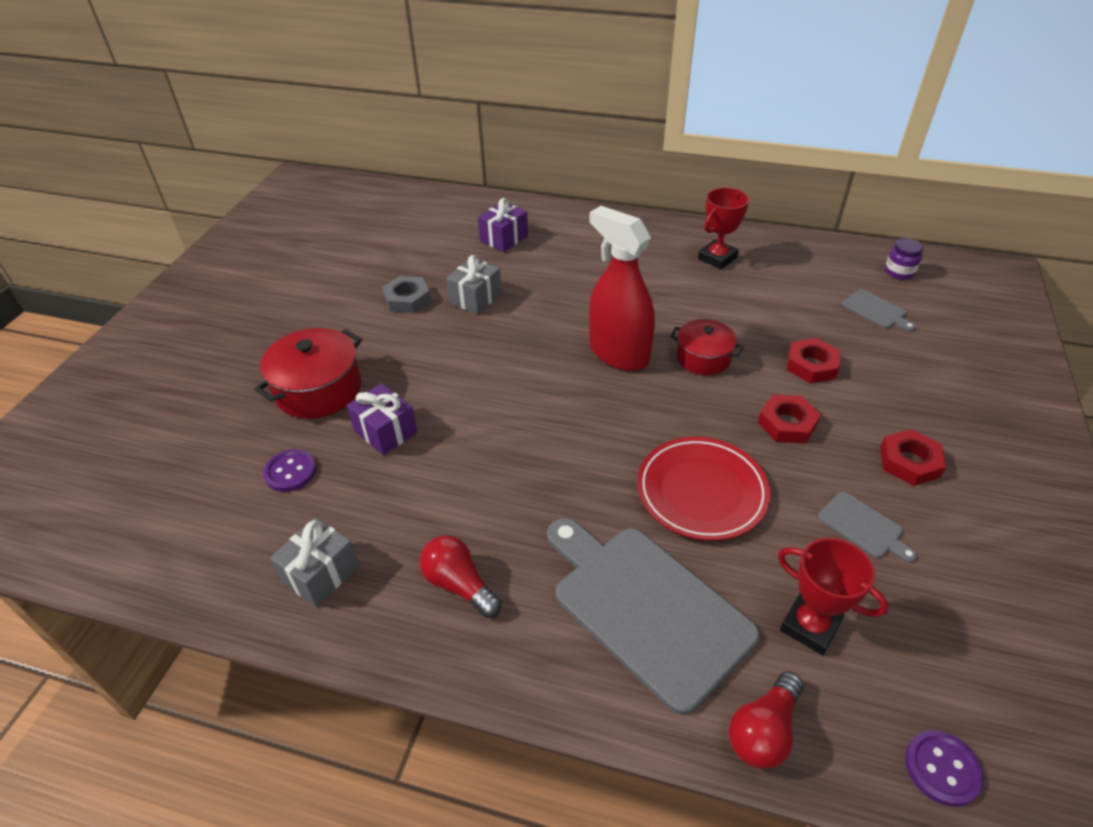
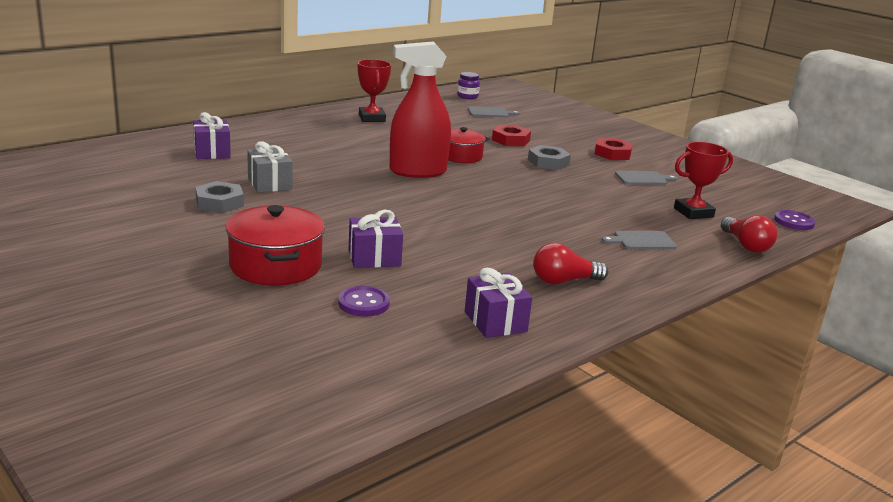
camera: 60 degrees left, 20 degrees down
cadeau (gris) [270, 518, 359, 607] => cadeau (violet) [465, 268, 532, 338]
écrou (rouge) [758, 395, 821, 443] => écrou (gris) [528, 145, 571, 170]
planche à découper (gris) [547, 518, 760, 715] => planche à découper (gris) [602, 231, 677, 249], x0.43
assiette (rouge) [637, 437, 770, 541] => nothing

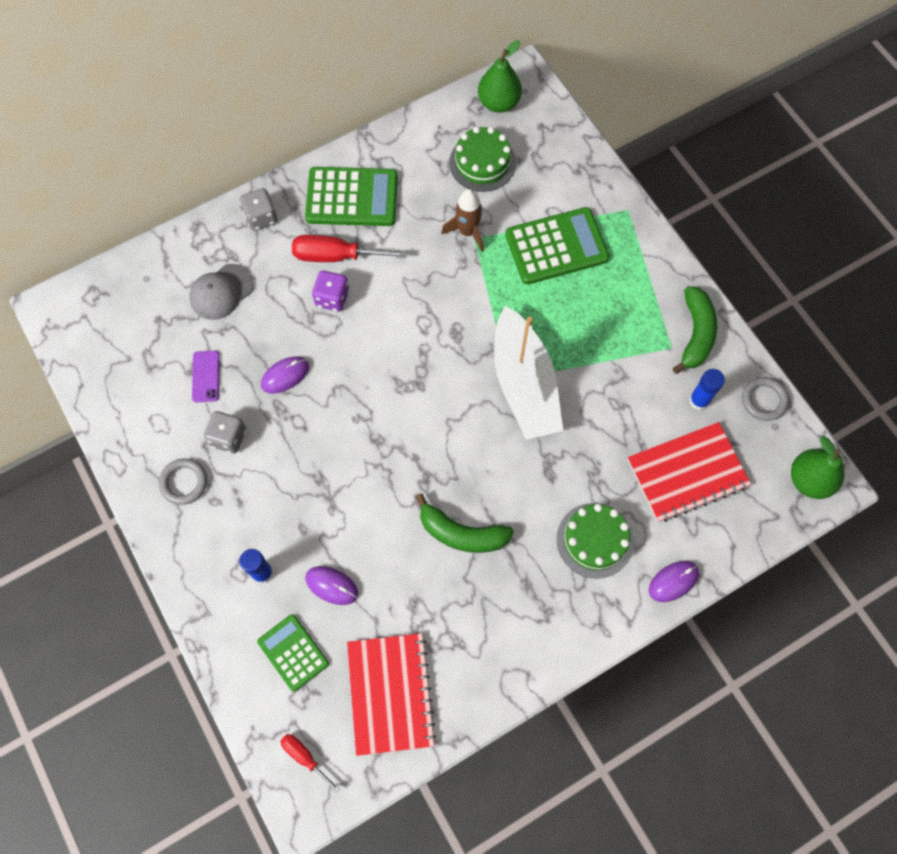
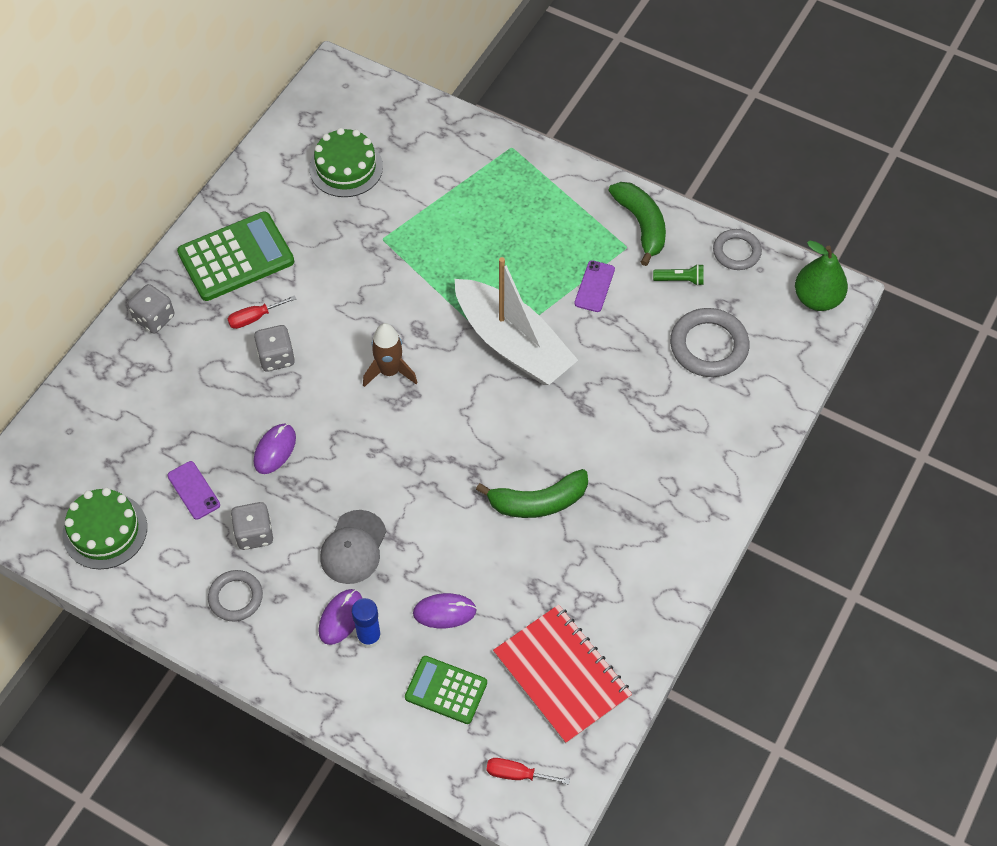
camera: 30 degrees left, 10 degrees down
gâteau (vert) [557, 503, 634, 579] => gâteau (vert) [62, 488, 147, 569], moved
tournevis (rouge) [292, 235, 407, 262] => tournevis (rouge) [228, 295, 296, 329], x0.56
dé (violet) [312, 270, 349, 312] => dé (gris) [254, 325, 295, 371]
souris (violet) [649, 561, 699, 602] => souris (violet) [318, 589, 362, 645], moved
casquette (gris) [189, 264, 254, 320] => casquette (gris) [320, 510, 386, 584], moved
fusée (marron) [441, 189, 484, 252] => fusée (marron) [363, 323, 417, 387], moved
nothing => téléphone (violet) [574, 260, 615, 312]
bâton de colle (bleu) [689, 369, 725, 410] => lampe de poche (vert) [653, 264, 704, 286]
carnet (rouge) [628, 422, 751, 522] => anneau (gris) [670, 308, 750, 377]
poire (vert) [478, 40, 522, 113] => nothing
calculatrice (vert) [505, 207, 609, 284] => nothing

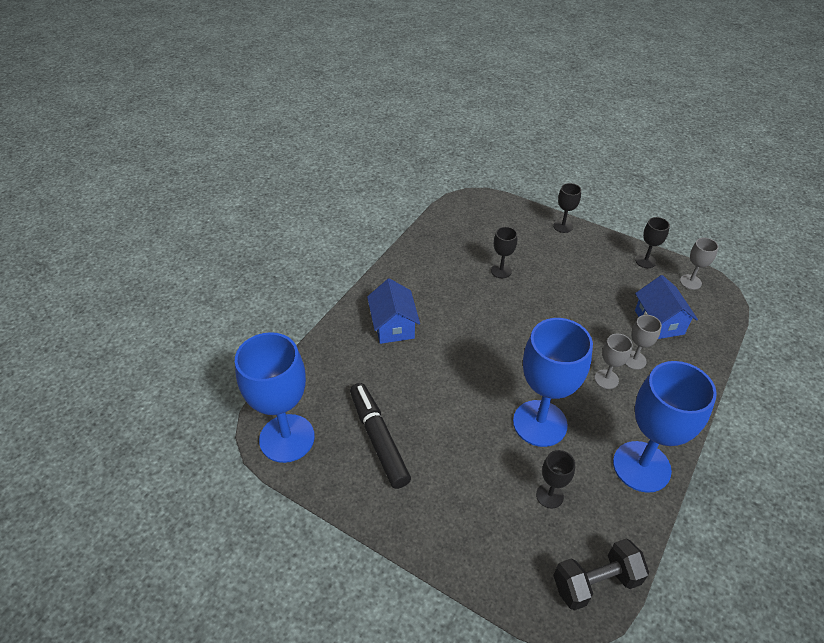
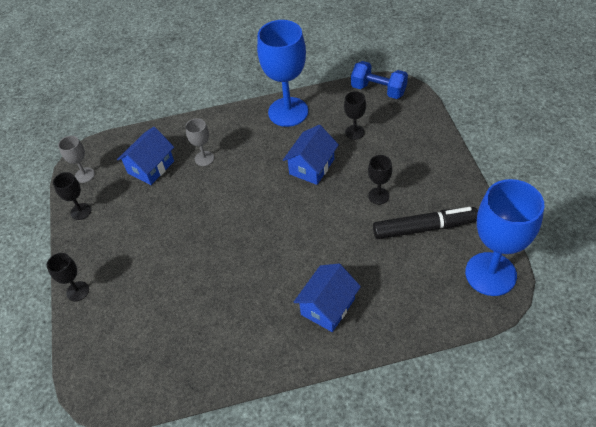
camera: 130 degrees left, 5 degrees up
verre à pied (bleu) [513, 318, 593, 447] => maison (bleu) [283, 125, 339, 185]
haltère (noir) [553, 539, 649, 611] => haltère (bleu) [351, 61, 408, 99]
verre à pied (noir) [491, 227, 517, 278] => verre à pied (noir) [368, 155, 392, 205], moved
feutre (noir) [350, 383, 411, 489] => feutre (noir) [373, 207, 478, 239], 120 degrees counterclockwise
verre à pied (gris) [595, 334, 633, 389] => nothing

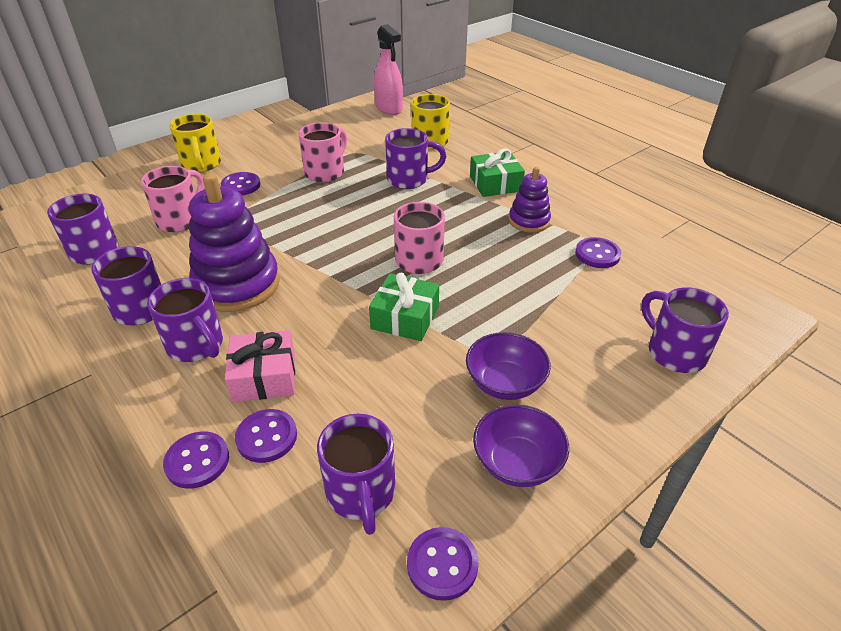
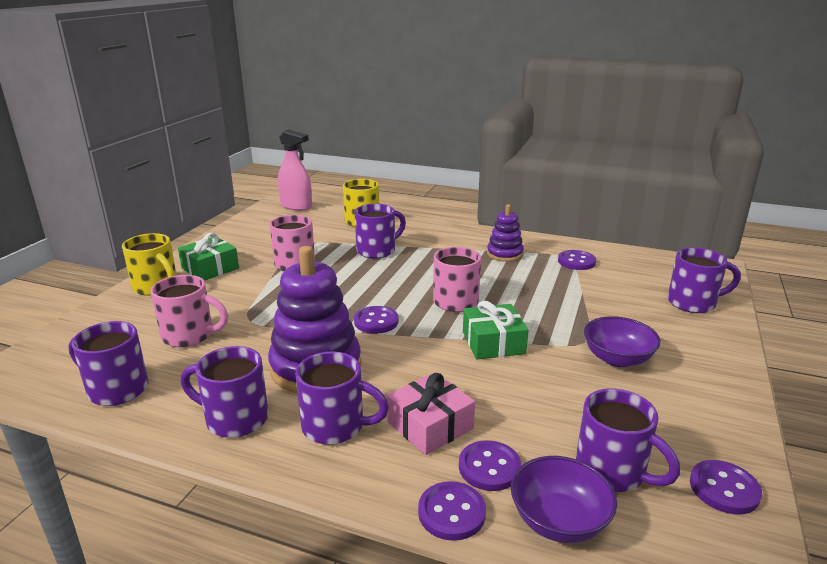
camera: 30 degrees left, 15 degrees down
tasse (rose) [141, 166, 204, 232] => tasse (rose) [151, 275, 228, 347], 105 degrees clockwise
cadeau (vert) [470, 148, 525, 197] => cadeau (vert) [178, 233, 239, 281], moved
bouton (violet) [221, 172, 260, 196] => bouton (violet) [354, 306, 399, 334], moved
bol (violet) [473, 404, 569, 487] => bol (violet) [511, 456, 617, 543], moved
tasse (violet) [641, 287, 729, 373] => tasse (violet) [668, 247, 741, 313], 150 degrees clockwise

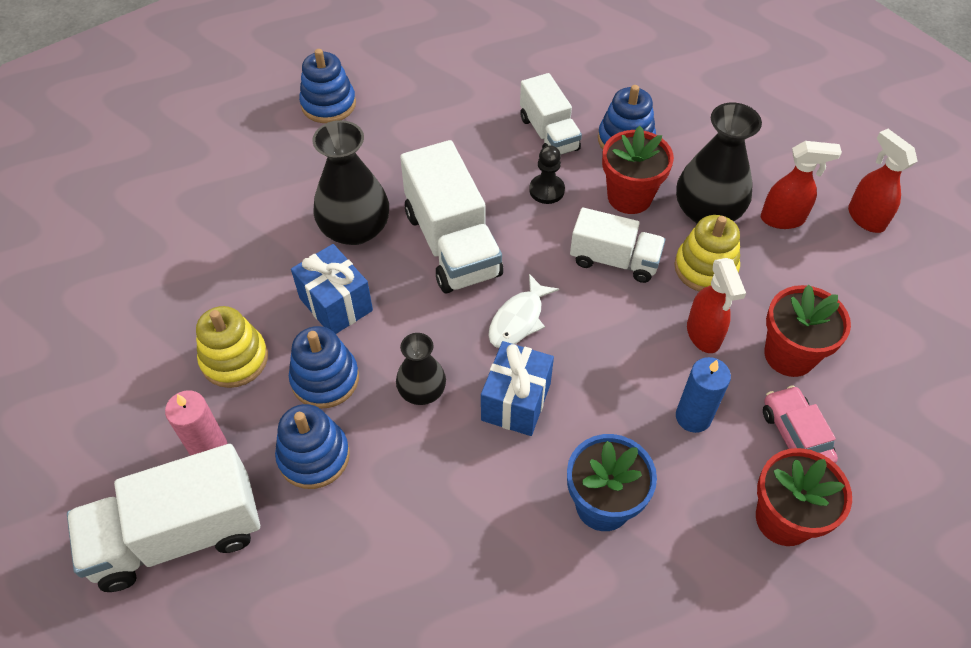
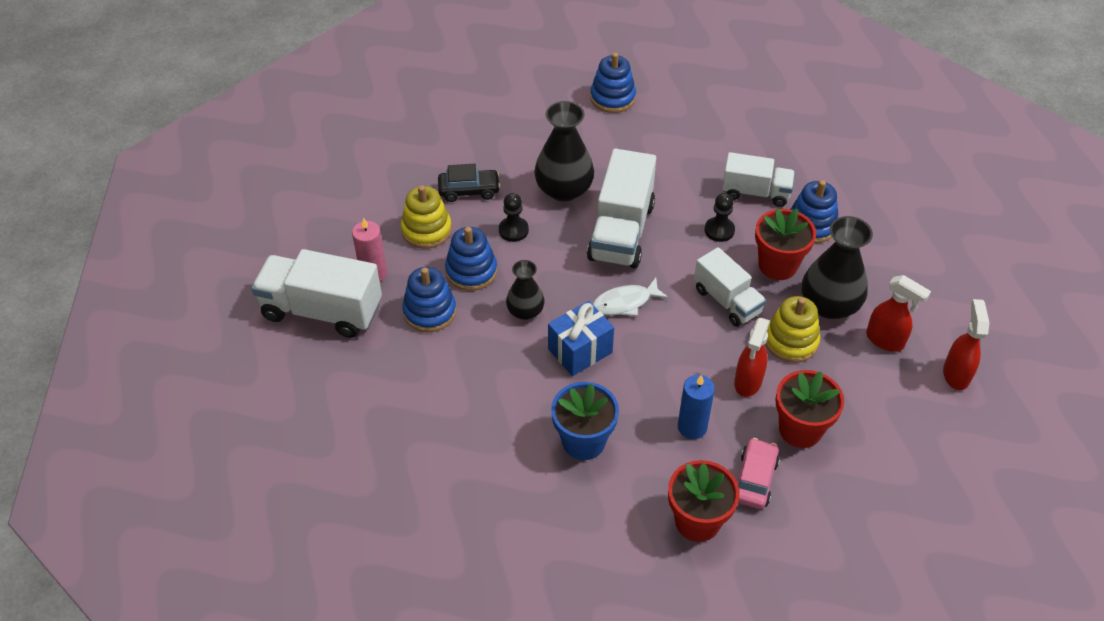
camera: 35 degrees right, 5 degrees down
nothing => voiture (noir) [438, 164, 501, 202]
cadeau (bleu) [291, 244, 373, 334] => pion (noir) [499, 193, 529, 242]
camion (blanc) [520, 73, 582, 155] => camion (blanc) [722, 152, 795, 207], 90 degrees counterclockwise

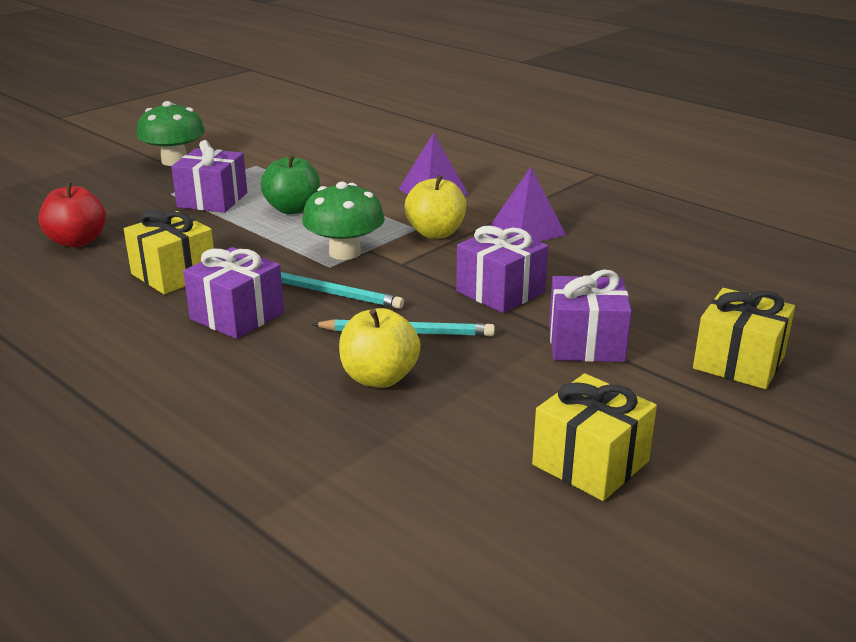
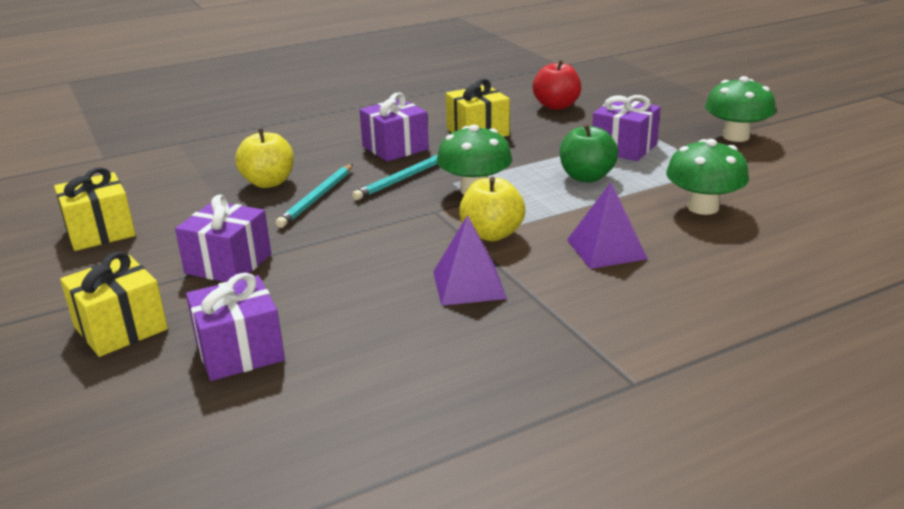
camera: 110 degrees right, 0 degrees up
cadeau (violet) [456, 226, 548, 313] => cadeau (violet) [186, 273, 285, 381], moved
nothing => champignon (vert) [666, 139, 749, 215]

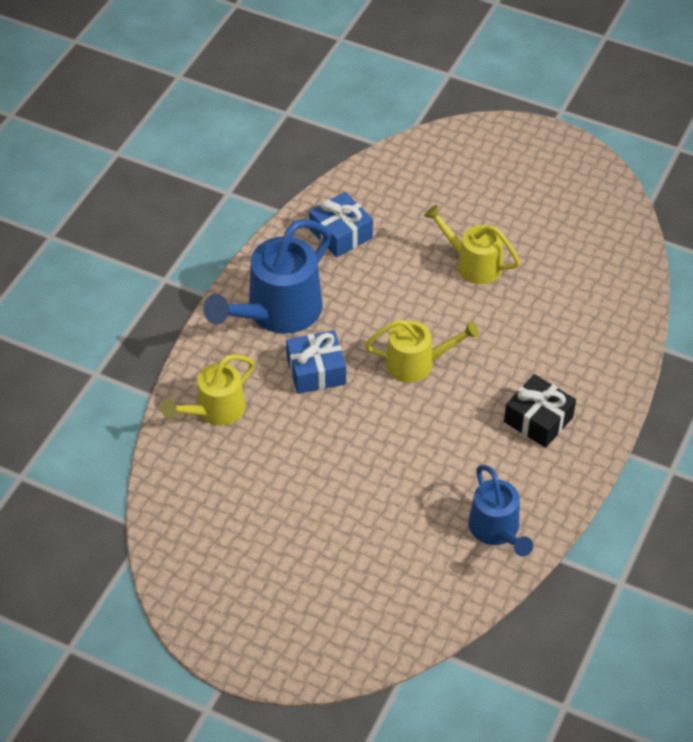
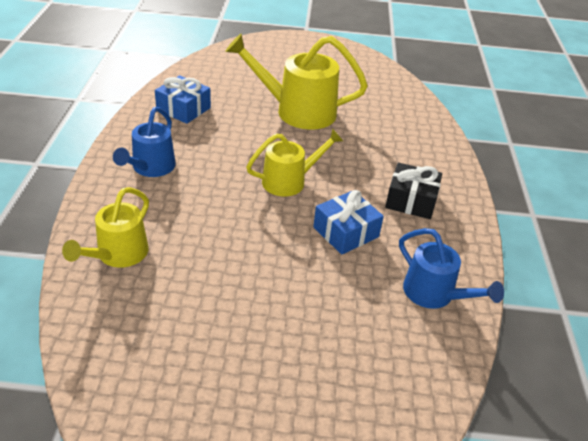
camera: 25 degrees left, 10 degrees down
arrosoir (bleu) [203, 219, 331, 334] => arrosoir (bleu) [113, 107, 176, 177], x0.63
arrosoir (jaune) [424, 205, 520, 284] => arrosoir (jaune) [225, 33, 368, 130], x1.60
cadeau (bleu) [286, 330, 346, 394] => cadeau (bleu) [313, 190, 384, 255], moved

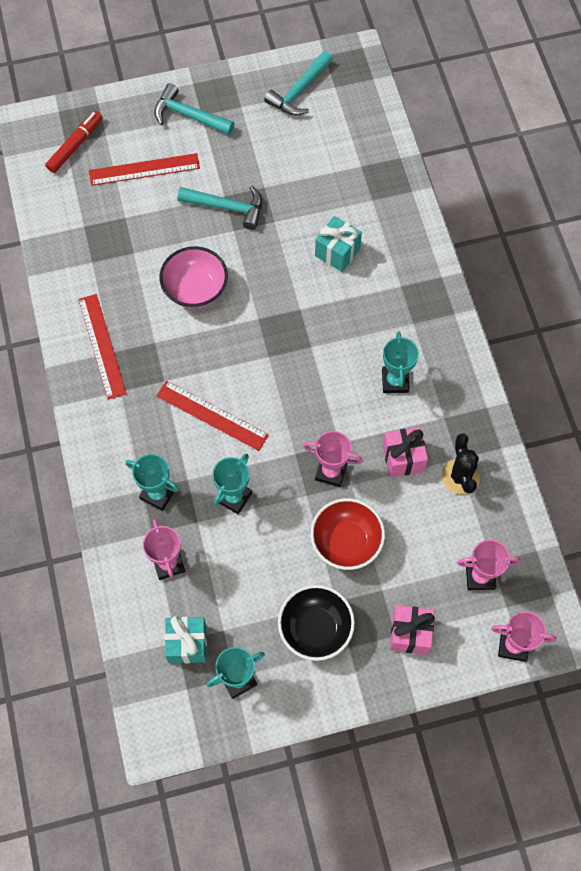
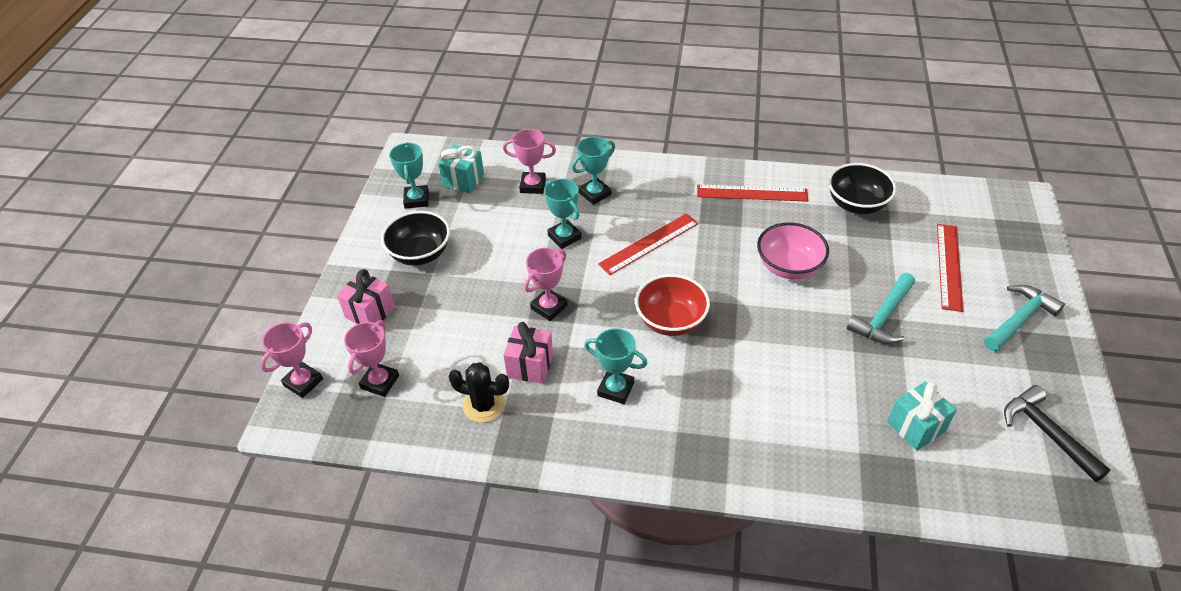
camera: 115 degrees right, 20 degrees down
bol (rouge) [311, 498, 385, 570] => bol (rouge) [635, 274, 710, 336], moved
nothing => bol (noir) [828, 163, 896, 214]
cadeau (turquoise) [315, 216, 362, 272] => cadeau (turquoise) [887, 381, 957, 451], moved
marteau (turquoise) [264, 51, 333, 116] => marteau (noir) [1004, 385, 1111, 482]
feutre (rouge) [45, 111, 103, 173] => nothing

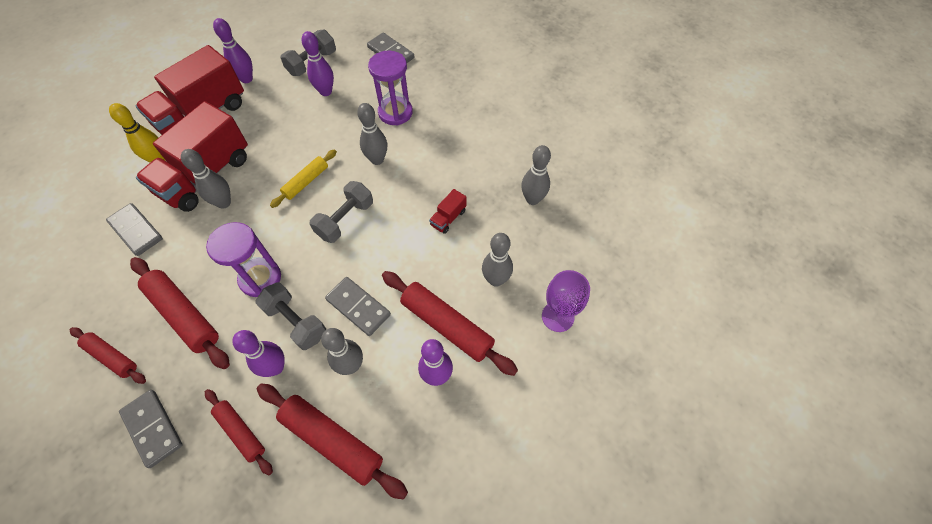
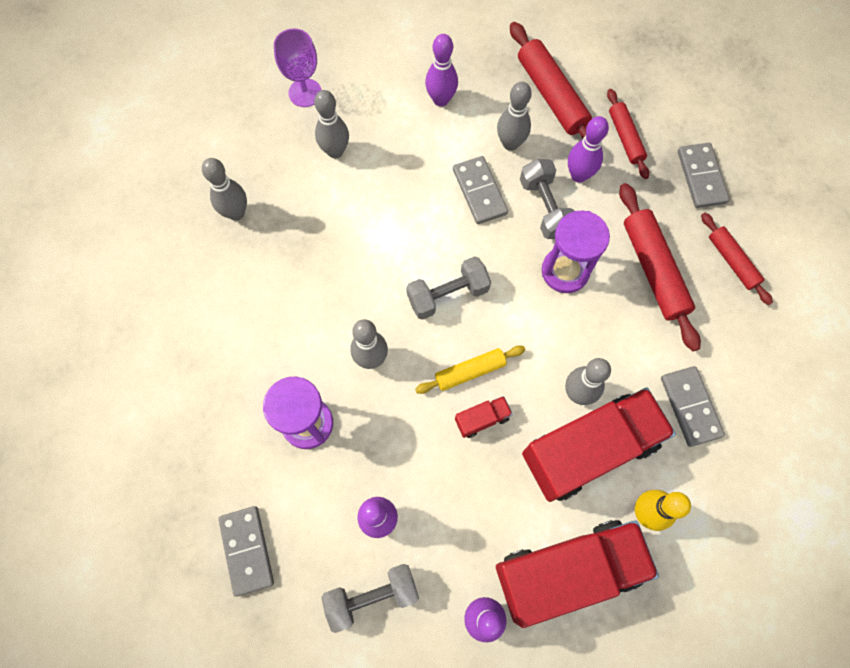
camera: 150 degrees left, 10 degrees up
camion (rouge) [429, 189, 466, 234] => camion (rouge) [455, 396, 513, 438], moved
rouleau à pâtisserie (rouge) [382, 271, 518, 376] => nothing

